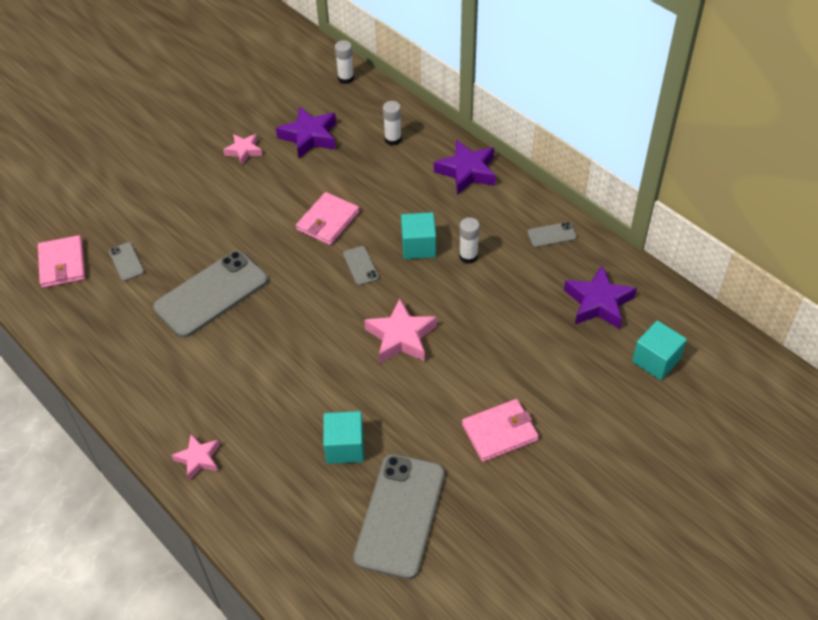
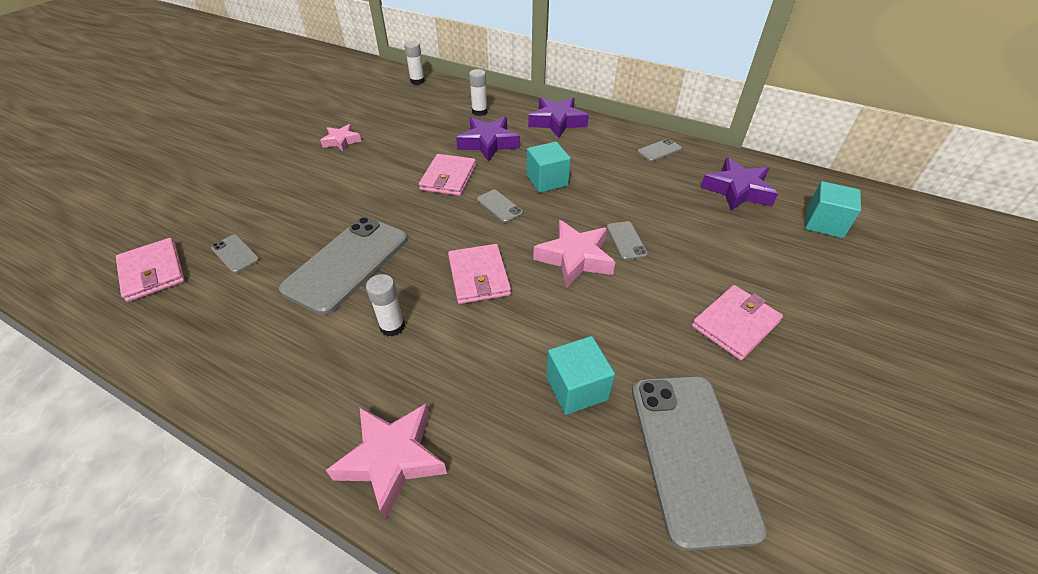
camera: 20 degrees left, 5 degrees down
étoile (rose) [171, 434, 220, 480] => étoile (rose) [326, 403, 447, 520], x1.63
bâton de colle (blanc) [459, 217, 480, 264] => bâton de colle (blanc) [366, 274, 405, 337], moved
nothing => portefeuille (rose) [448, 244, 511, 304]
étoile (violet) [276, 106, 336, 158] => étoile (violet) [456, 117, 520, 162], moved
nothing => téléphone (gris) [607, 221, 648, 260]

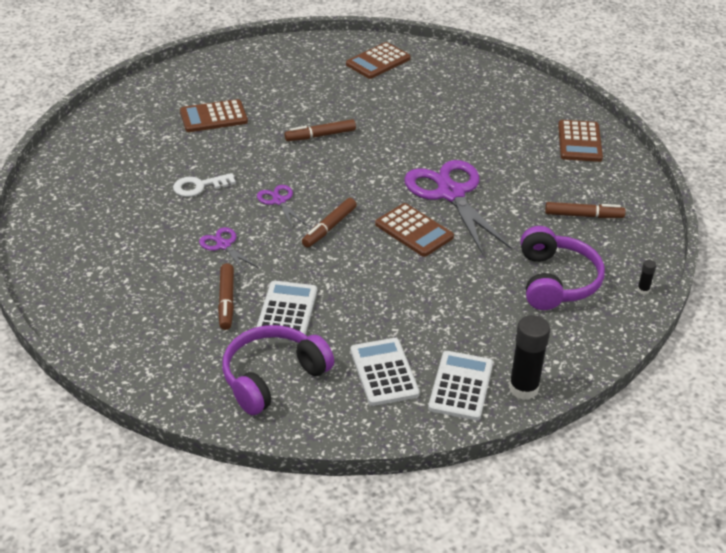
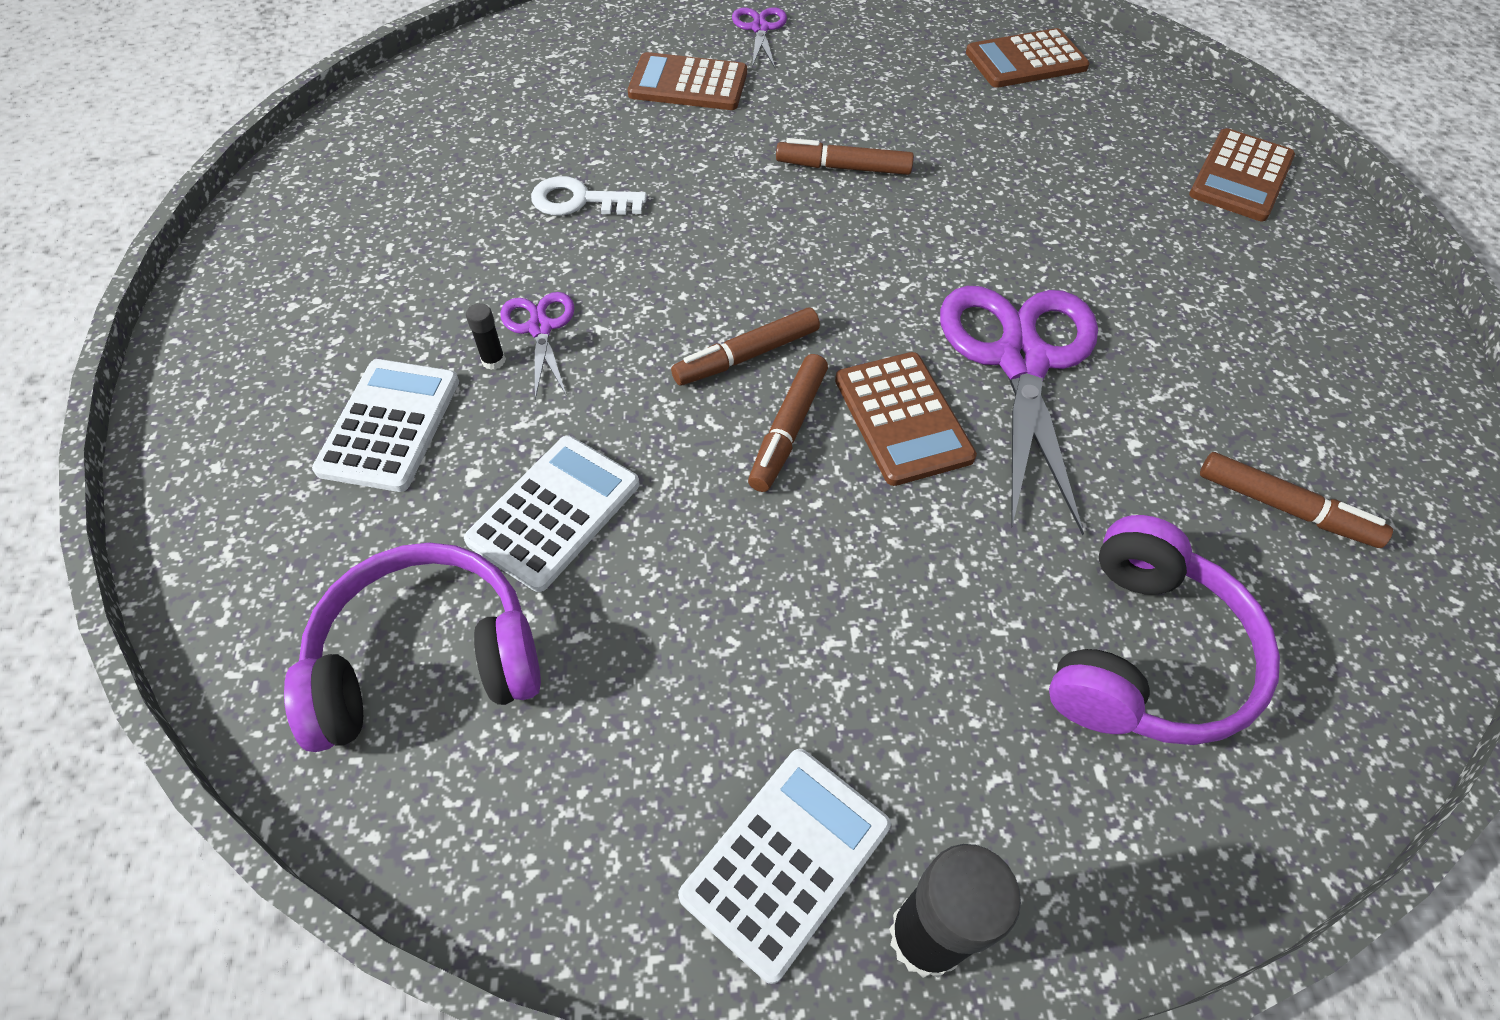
camera: 25 degrees right, 15 degrees up
calculatrice (blanc) [350, 338, 420, 406] => calculatrice (blanc) [312, 359, 459, 492], moved
bâton de colle (noir) [637, 260, 656, 295] => bâton de colle (noir) [466, 303, 505, 370], moved
ciseaux (violet) [257, 185, 306, 228] => ciseaux (violet) [732, 7, 787, 68], moved
feutre (marron) [218, 263, 234, 330] => feutre (marron) [748, 354, 828, 492], moved
calculatrice (marron) [558, 120, 603, 162] => calculatrice (marron) [1189, 128, 1295, 221], moved

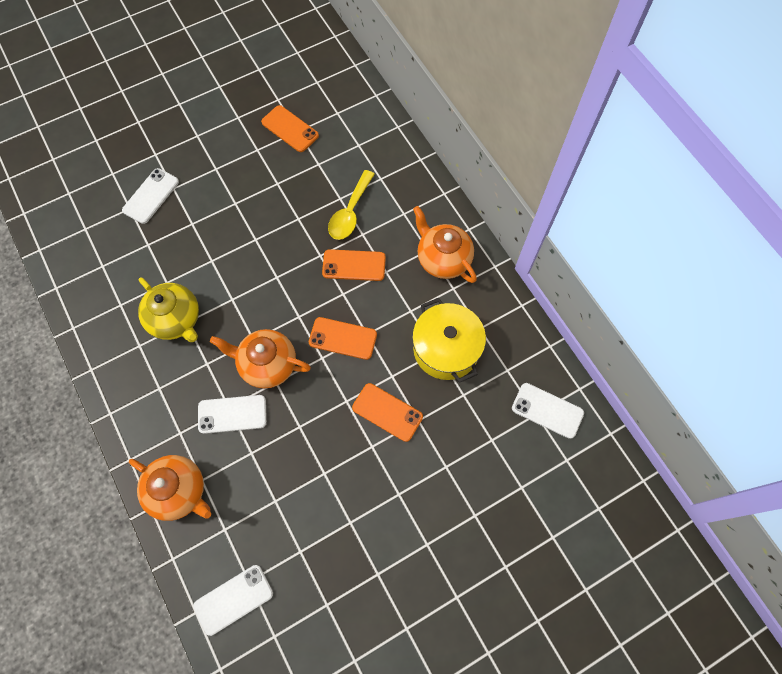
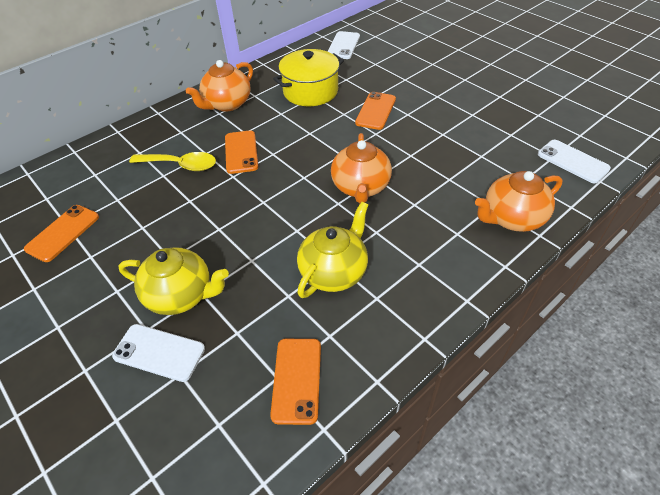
camera: 100 degrees left, 20 degrees down
nothing => théière (jaune) [118, 247, 229, 315]
téléphone (orange) [309, 317, 377, 360] => téléphone (orange) [270, 339, 321, 425], moved
théière (orange) [129, 455, 211, 521] => théière (orange) [475, 171, 562, 232], 135 degrees counterclockwise
téléphone (blanc) [198, 395, 267, 434] => nothing

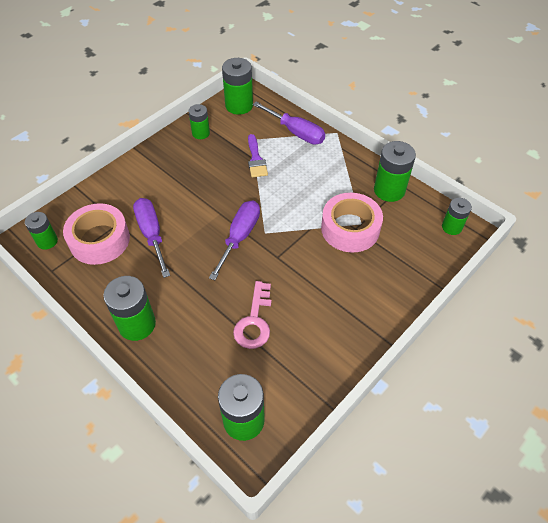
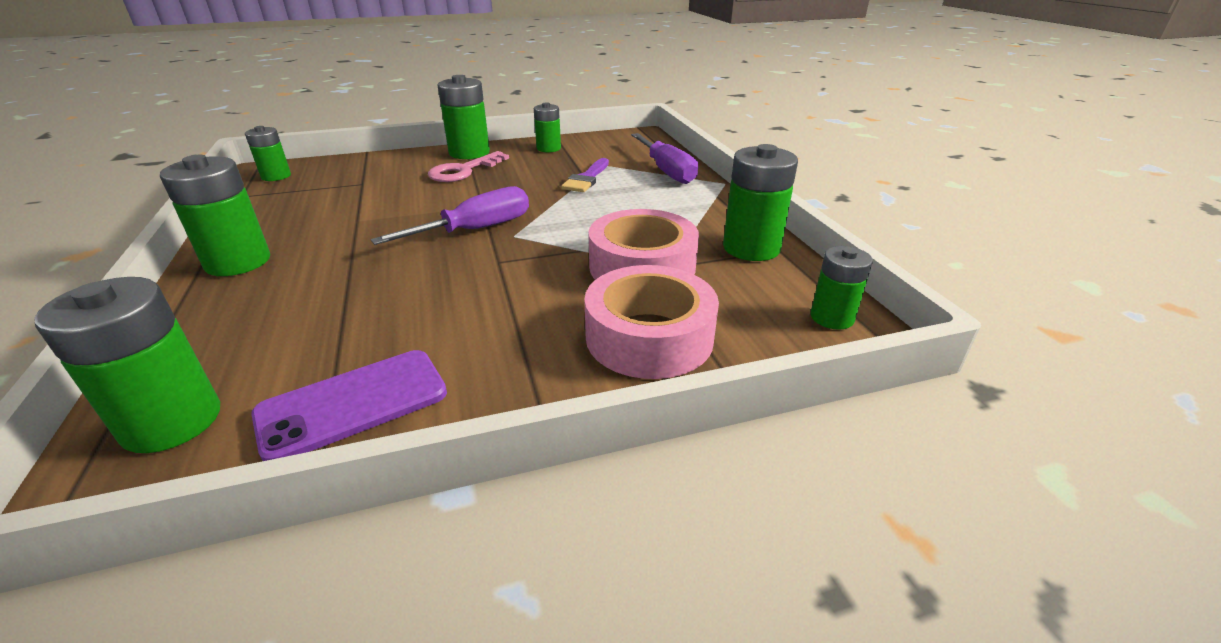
camera: 30 degrees right, 20 degrees down
nothing => téléphone (violet) [251, 350, 447, 461]
clé (rose) [233, 281, 271, 349] => clé (rose) [428, 151, 509, 182], moved
pile (vert) [222, 58, 253, 115] => pile (vert) [438, 75, 490, 159], moved
ruban adhésif (rose) [63, 203, 130, 265] => ruban adhésif (rose) [584, 265, 719, 379], moved
tournevis (violet) [133, 198, 170, 278] => nothing

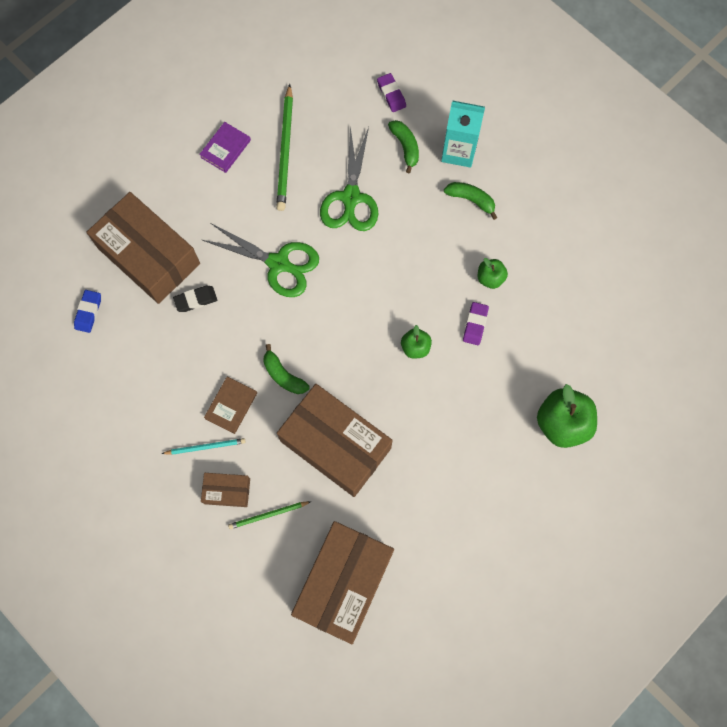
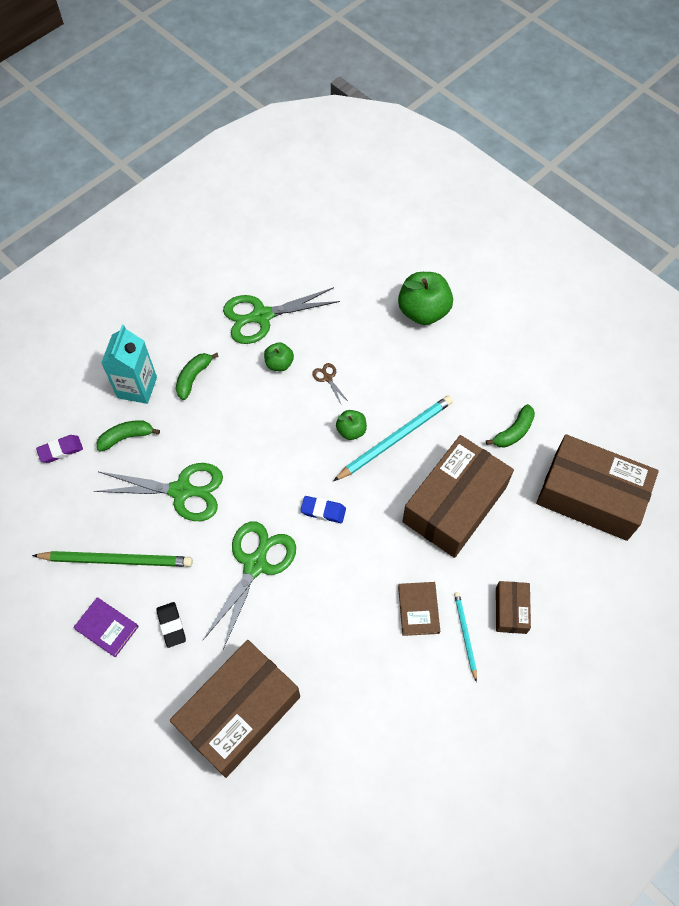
camera: 90 degrees left, 10 degrees down
gomme (noir) [173, 286, 217, 312] => gomme (noir) [157, 602, 186, 648], moved
nothing => ciseaux (vert) [223, 287, 340, 344]
gomme (bleu) [74, 290, 101, 333] => gomme (bleu) [300, 496, 346, 523], moved
gomme (violet) [463, 302, 489, 345] => ciseaux (marron) [312, 363, 348, 404]
nothing => crayon (turquoise) [333, 396, 453, 481]
livre (marron) [204, 377, 257, 434] => livre (marron) [398, 582, 440, 636], 60 degrees clockwise
banane (vert) [263, 344, 309, 394] => banane (vert) [486, 404, 535, 448], moved
crayon (vert) [228, 501, 311, 529] => nothing

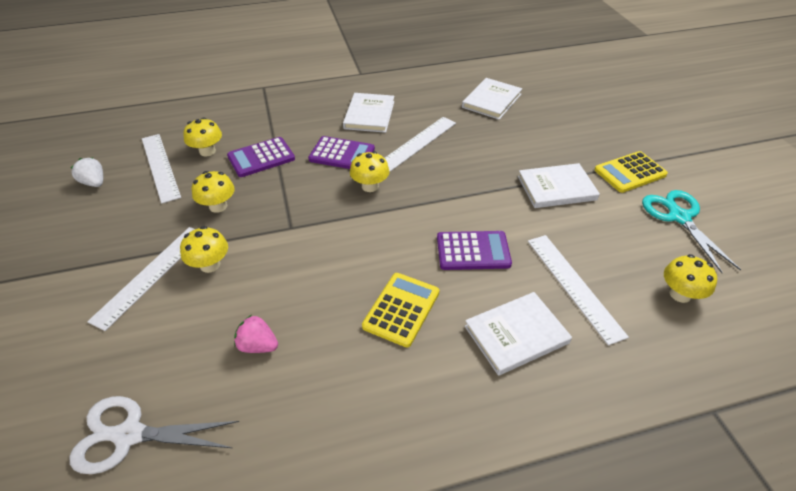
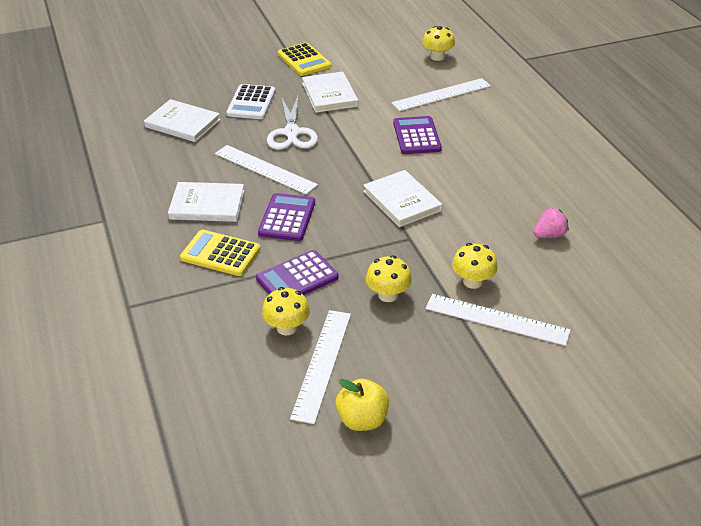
camera: 95 degrees left, 5 degrees down
calculatrice (jaune) [362, 273, 439, 347] => calculatrice (jaune) [180, 230, 260, 276], moved
nothing => calculatrice (blanc) [226, 84, 275, 119]
calculatrice (violet) [227, 137, 295, 177] => calculatrice (violet) [256, 250, 339, 295], 90 degrees clockwise
ciseaux (blanc) [70, 396, 239, 474] => ciseaux (blanc) [267, 96, 318, 150], moved
règle (blanc) [142, 134, 181, 204] => règle (blanc) [290, 310, 351, 424], 45 degrees counterclockwise
fraise (blanc) [71, 158, 103, 187] => pomme (jaune) [336, 379, 389, 431]
livre (blanc) [465, 292, 572, 376] => livre (blanc) [363, 170, 442, 227], moved
fraise (rose) [234, 315, 278, 353] => fraise (rose) [534, 208, 569, 238], 135 degrees counterclockwise
champignon (jaune) [350, 151, 389, 192] => nothing
ciseaux (turquoise) [642, 190, 741, 273] => nothing

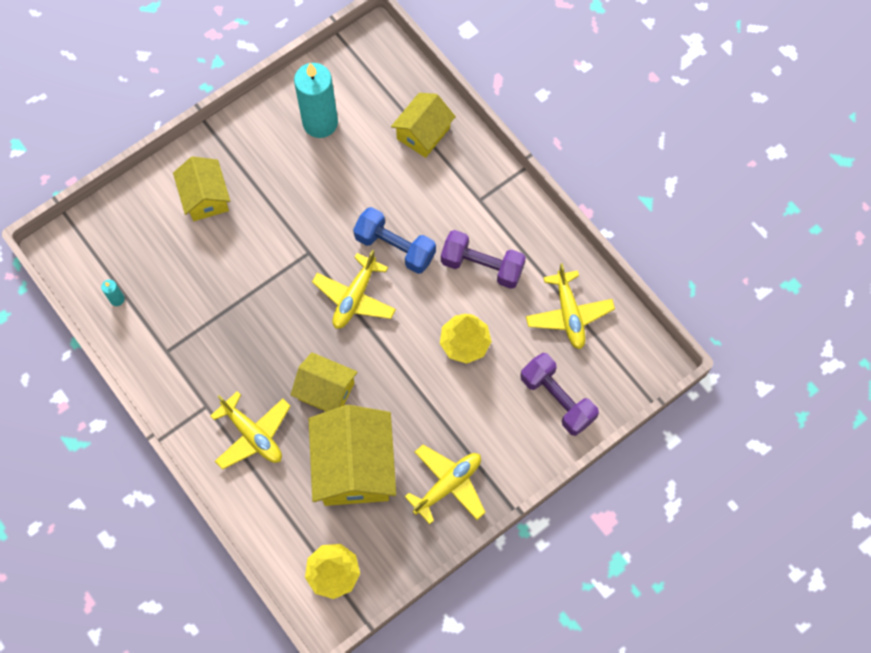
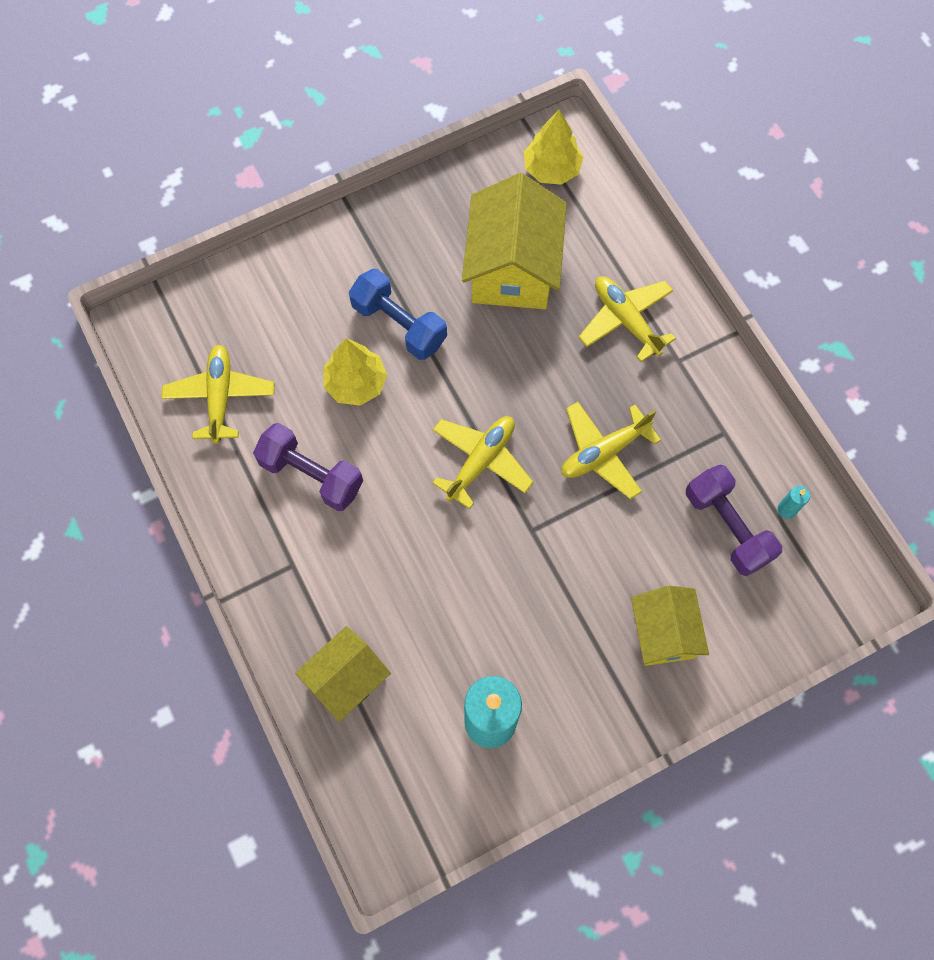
camera: 170 degrees left, 0 degrees up
haltère (bleu) [353, 207, 436, 274] => haltère (bleu) [349, 269, 447, 360], moved
avion (jaune) [405, 445, 486, 524] => avion (jaune) [562, 402, 661, 499], moved
haltère (violet) [520, 353, 599, 436] => haltère (violet) [686, 465, 782, 576], moved
maison (jaune) [291, 352, 358, 412] => nothing

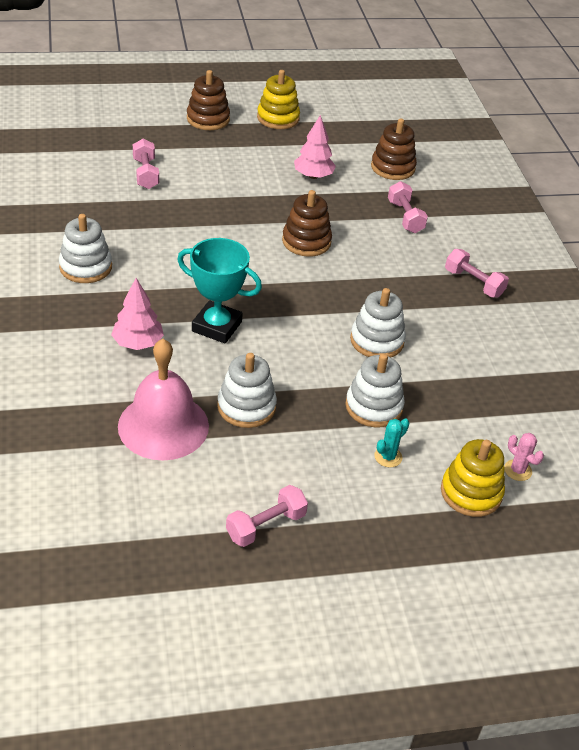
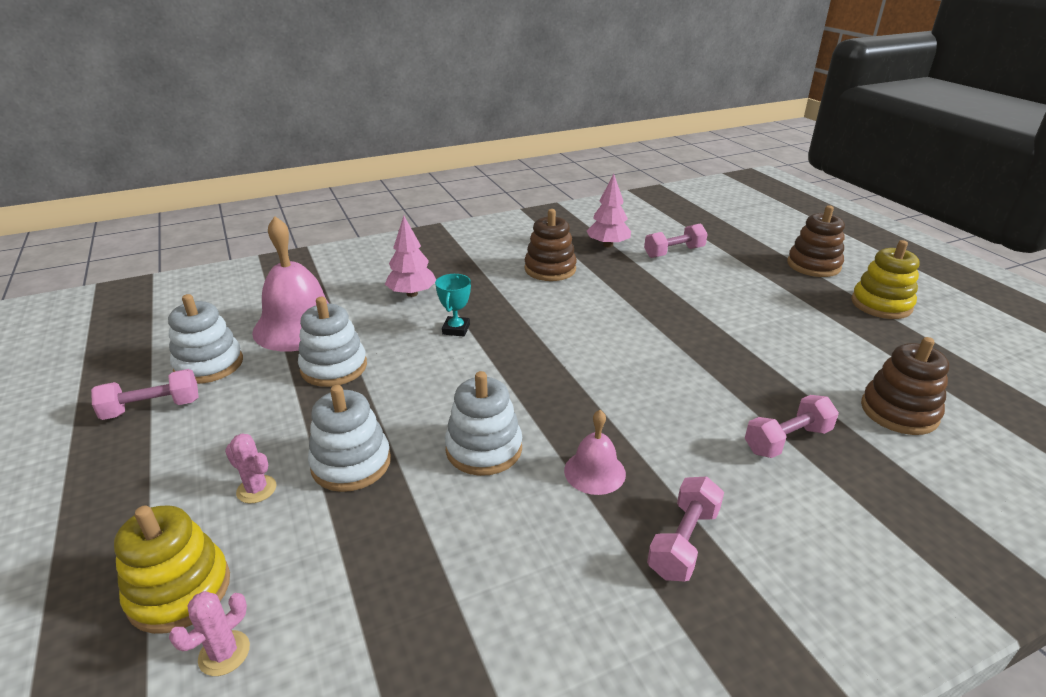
camera: 80 degrees right, 10 degrees down
haltère (rose) [226, 485, 308, 547] => haltère (rose) [91, 369, 199, 420], 60 degrees counterclockwise
jouet à empiler (blanc) [59, 214, 112, 283] => jouet à empiler (blanc) [168, 294, 243, 384], moved
cactus (turquoise) [374, 418, 410, 467] => cactus (rose) [225, 434, 276, 503]
trophée (turquoise) [177, 238, 262, 343] => trophée (turquoise) [435, 274, 471, 337], x0.55
jouet à empiler (marron) [282, 190, 332, 257] => jouet à empiler (marron) [524, 209, 577, 281], moved
nothing => cloche (rose) [564, 410, 626, 495]
arbre (rose) [294, 115, 336, 179] => arbre (rose) [587, 174, 631, 248], moved

